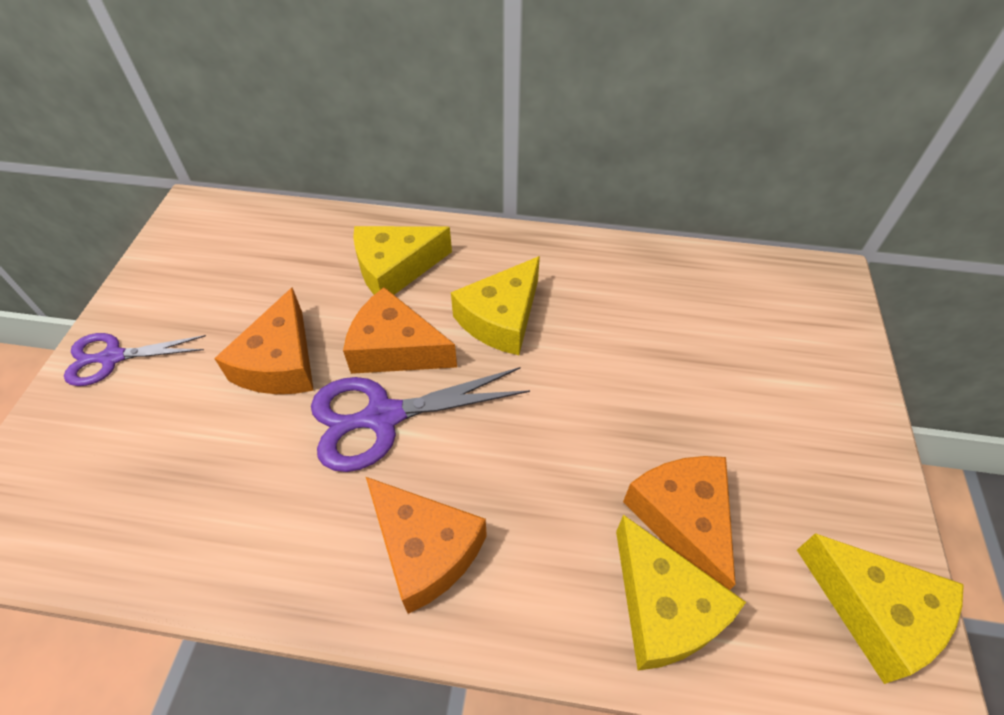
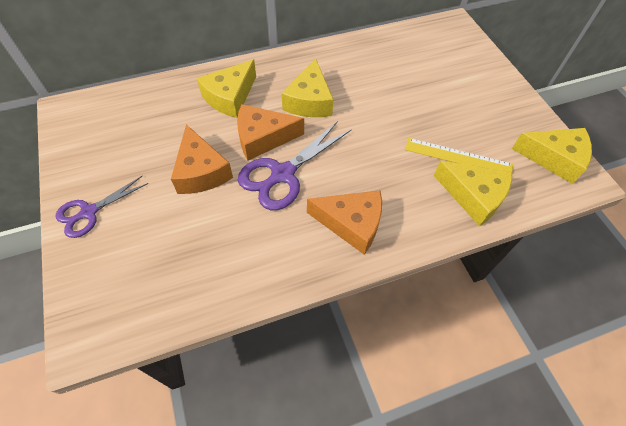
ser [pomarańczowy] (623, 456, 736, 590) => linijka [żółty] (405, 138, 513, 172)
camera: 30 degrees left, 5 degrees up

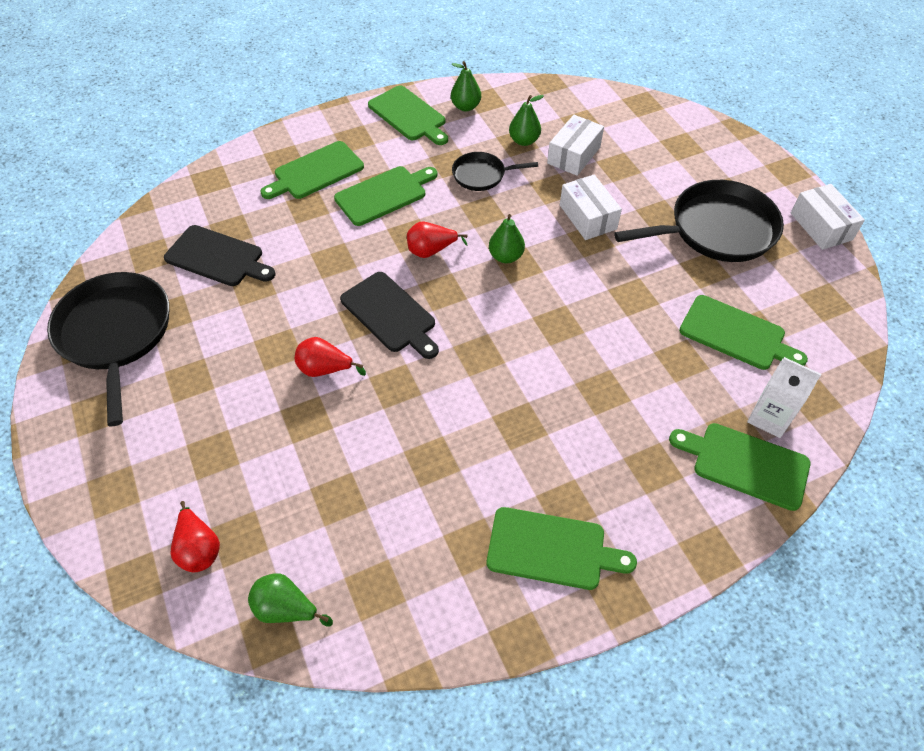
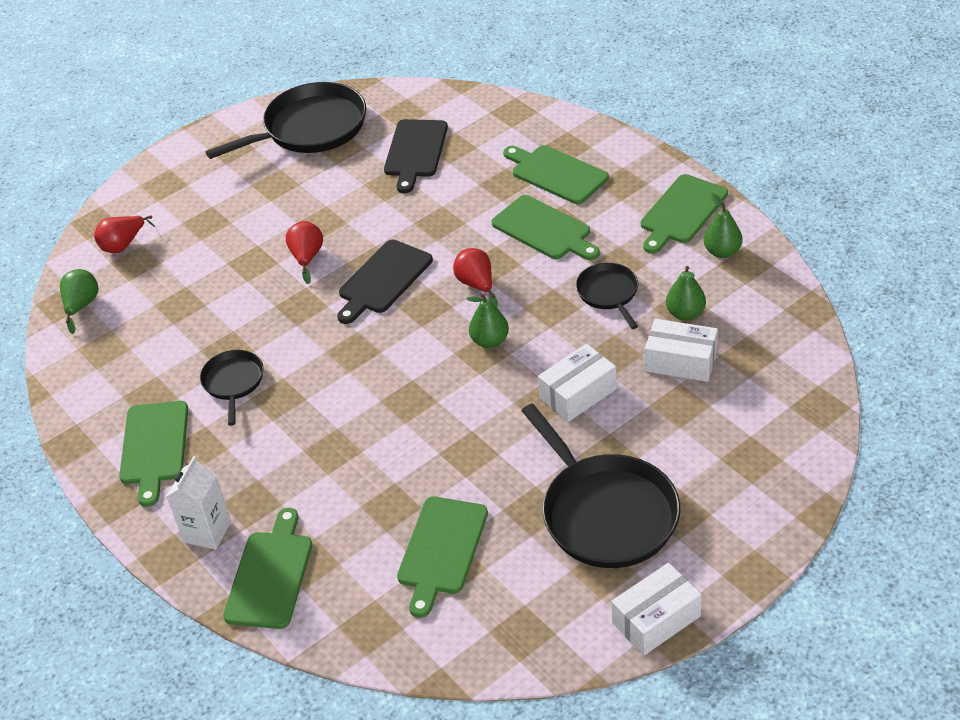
karton mleka [biały] (747, 357, 821, 438) => karton mleka [biały] (166, 456, 231, 550), relocated
nothing => patelnia [czarny] (200, 350, 264, 426)
camera: 80 degrees right, 10 degrees down

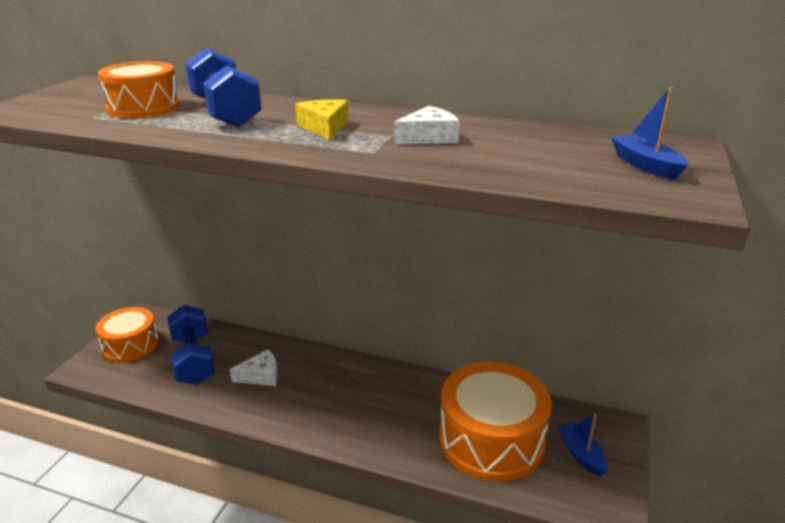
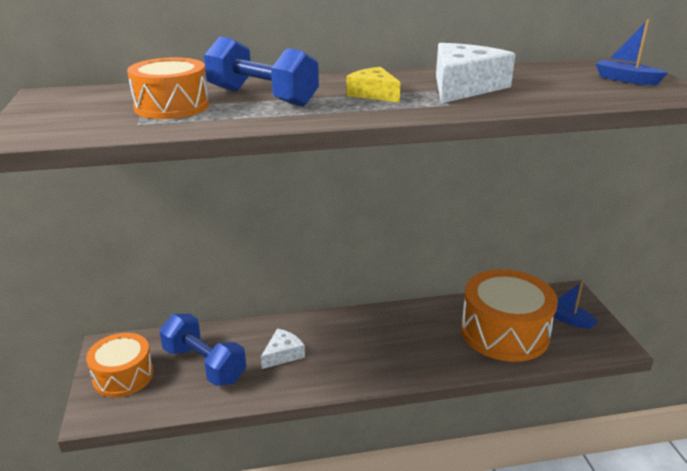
ser [biały] (394, 106, 459, 145) => ser [biały] (436, 43, 515, 103), x1.73
camera: 30 degrees left, 0 degrees up

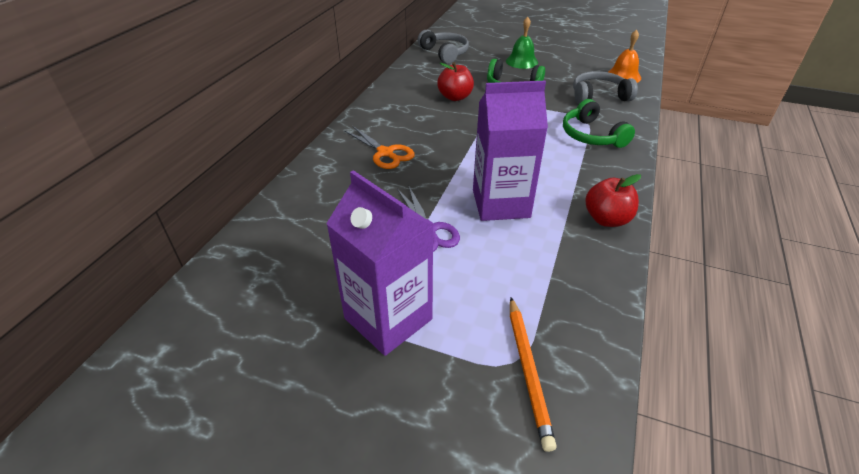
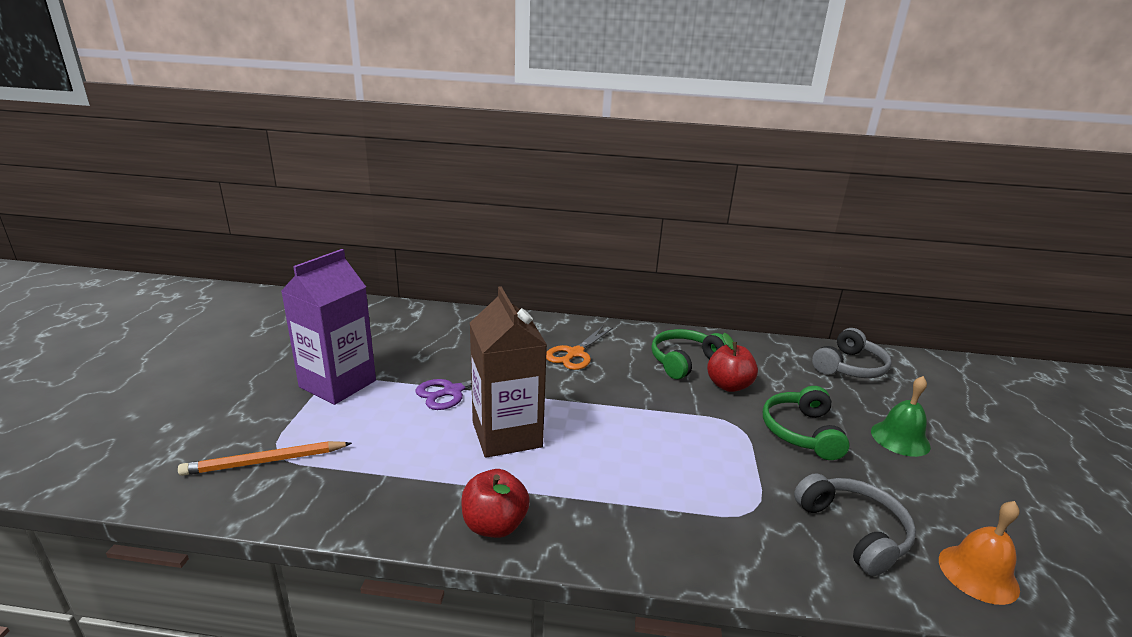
karton mleka [fioletowy] (473, 81, 548, 221) => karton mleka [brązowy] (470, 286, 547, 458)
słuchawki [zielony] (563, 99, 635, 148) => słuchawki [zielony] (651, 329, 726, 379), relocated
camera: 75 degrees right, 15 degrees down

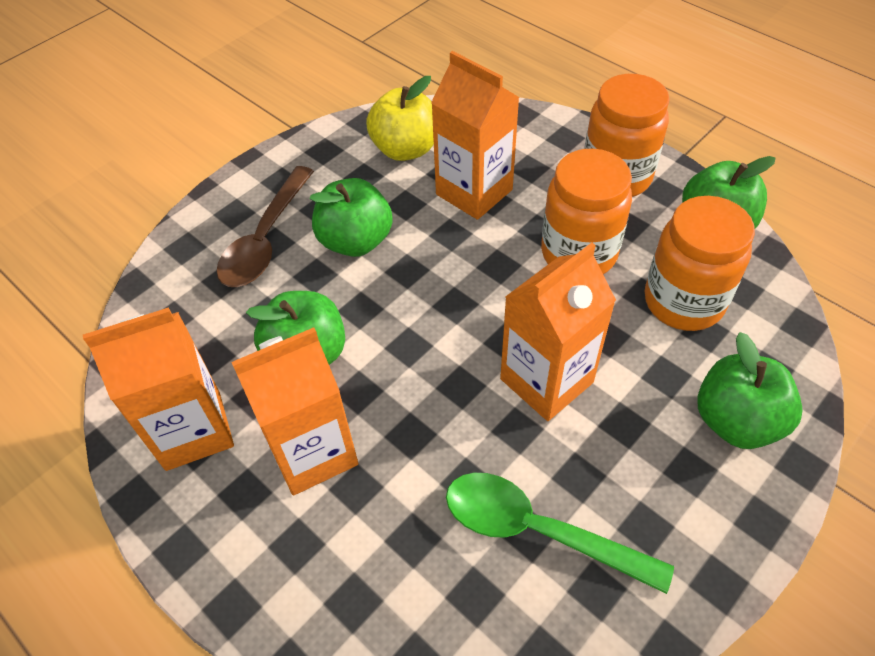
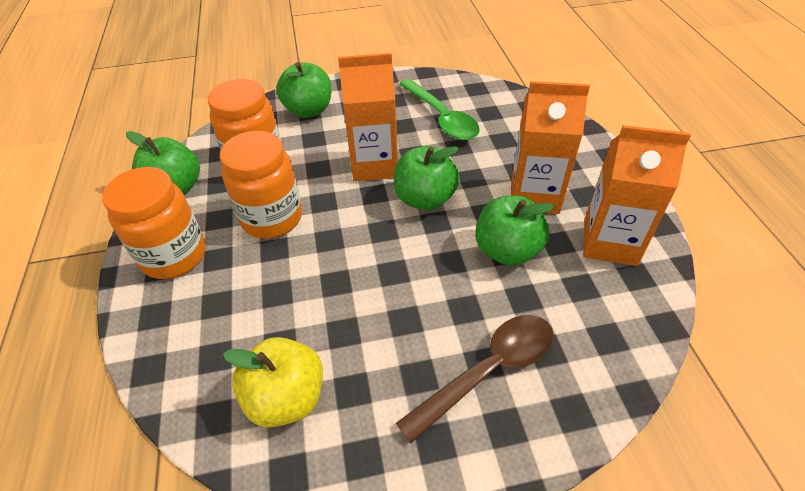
jabłko [zielony] (310, 178, 393, 257) => jabłko [zielony] (394, 146, 459, 210), relocated
karton mleka [pomarańczowy] (431, 51, 520, 220) => nothing
camera: 145 degrees left, 5 degrees down

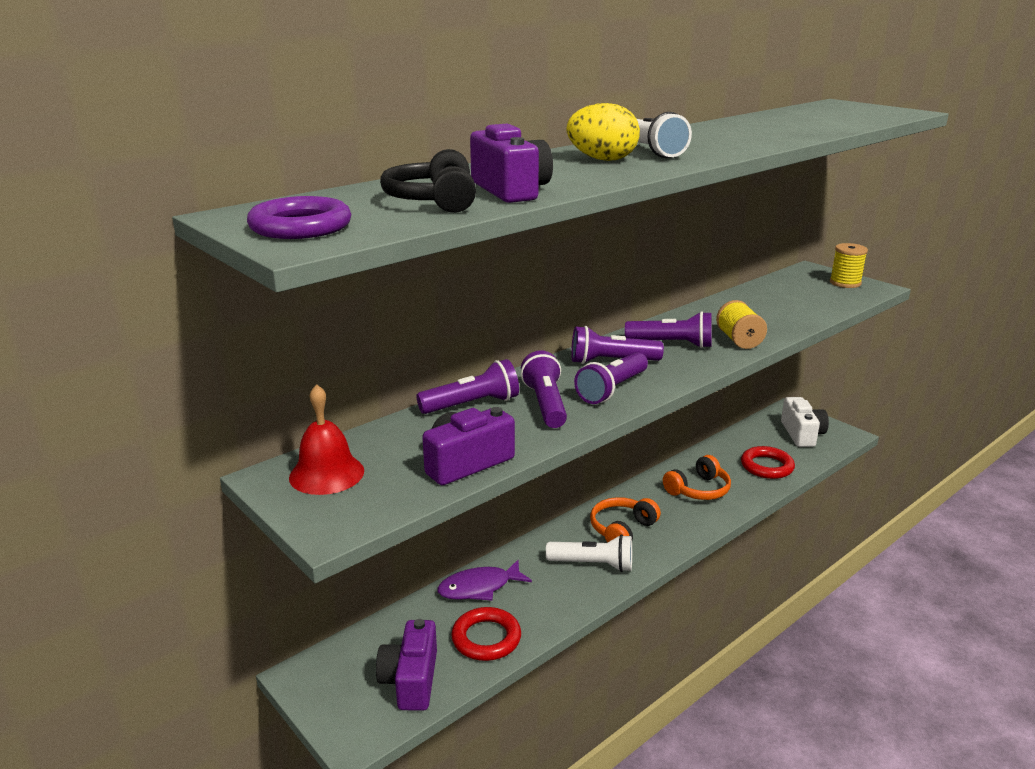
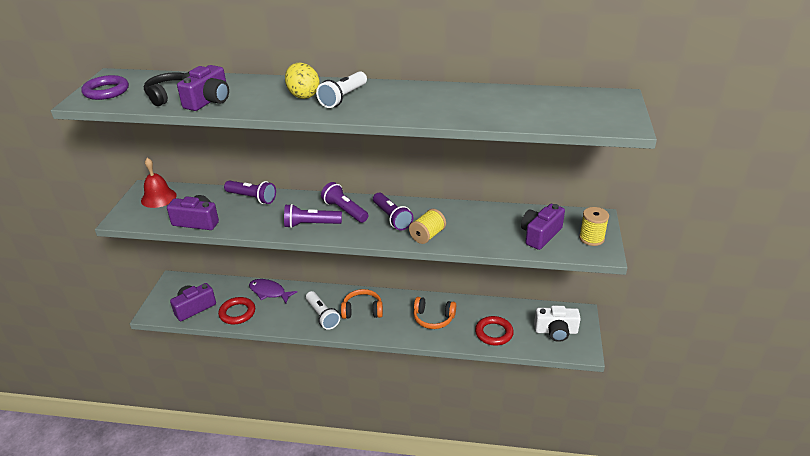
nothing => aparat fotograficzny [fioletowy] (521, 204, 565, 250)
aparat fotograficzny [biały] (781, 397, 829, 447) => aparat fotograficzny [biały] (534, 306, 581, 342), 45 degrees clockwise
latarka [fioletowy] (521, 351, 567, 428) => nothing
camera: 50 degrees right, 10 degrees up

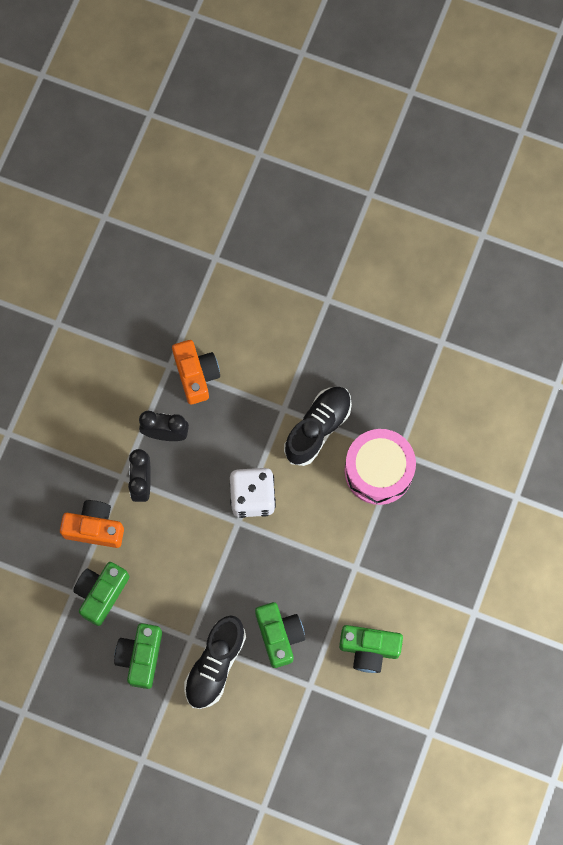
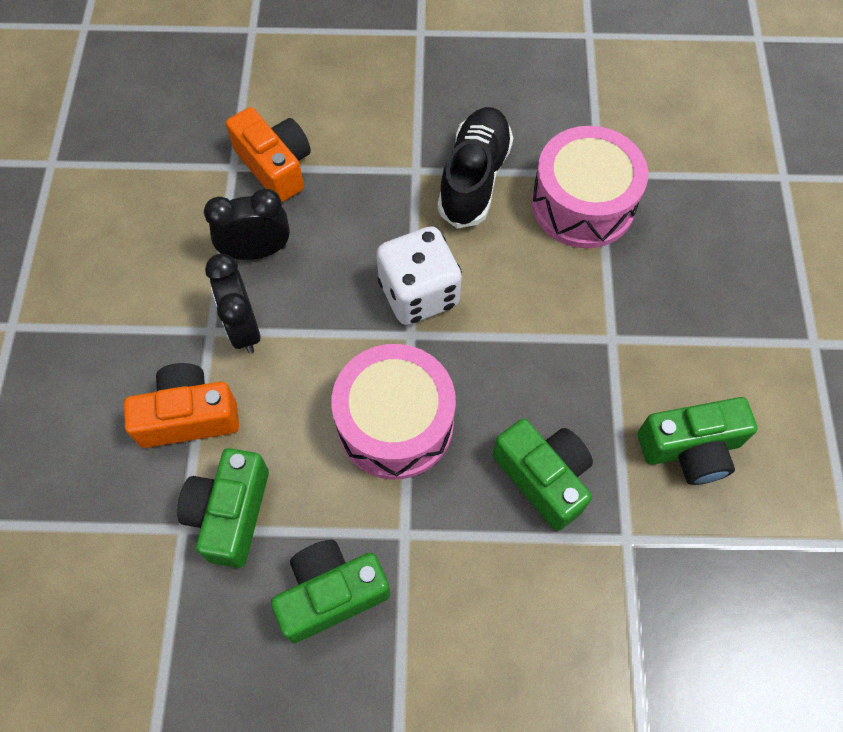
aparat fotograficzny [zielony] (114, 623, 162, 689) => aparat fotograficzny [zielony] (271, 540, 390, 643), 75 degrees clockwise
nothing => bęben [różowy] (331, 344, 456, 480)
but [czarny] (184, 615, 246, 709) => nothing
camera: 20 degrees left, 10 degrees down

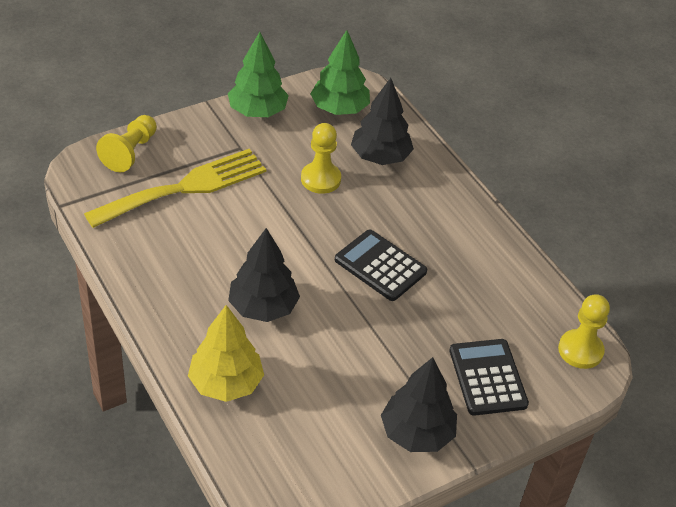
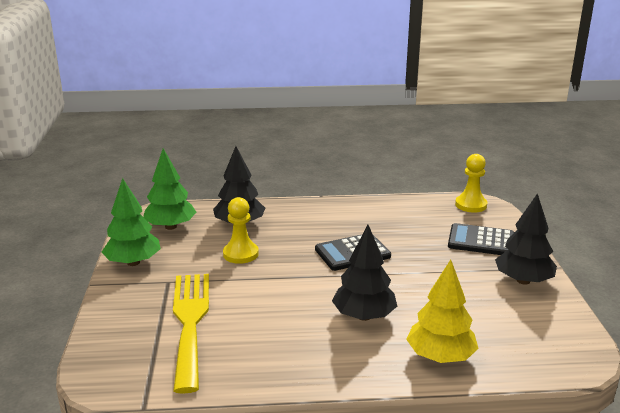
pionek [żółty] (96, 115, 157, 172) => nothing
camera: 60 degrees left, 20 degrees down

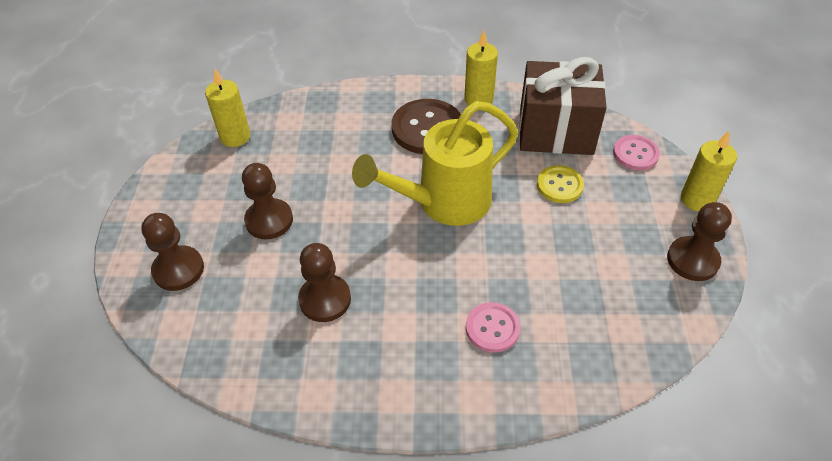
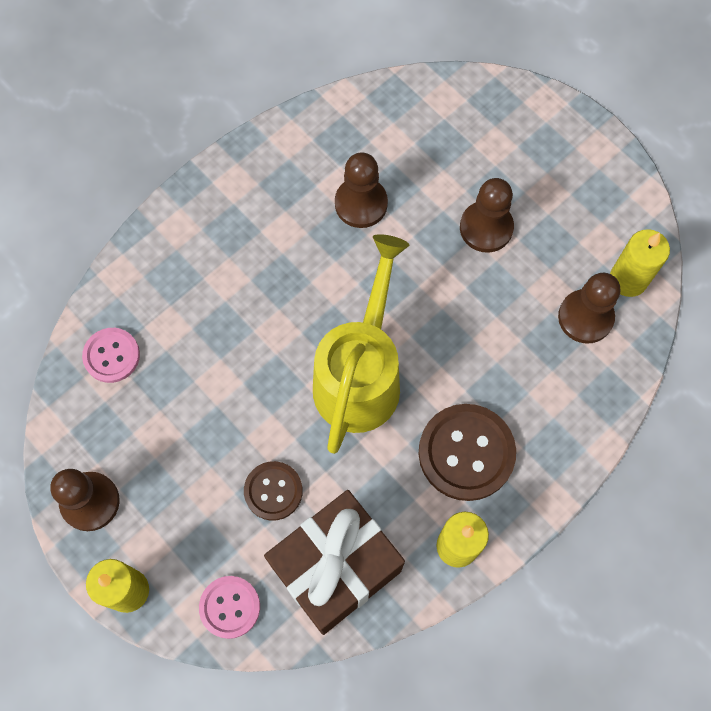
guzik [różowy] (466, 302, 520, 353) => guzik [różowy] (82, 328, 140, 383), relocated
guzik [żółty] (537, 165, 584, 203) => guzik [brązowy] (244, 461, 303, 521)
pionek [brązowy] (141, 213, 204, 291) => pionek [brązowy] (558, 273, 620, 344), relocated
camera: 135 degrees right, 20 degrees up

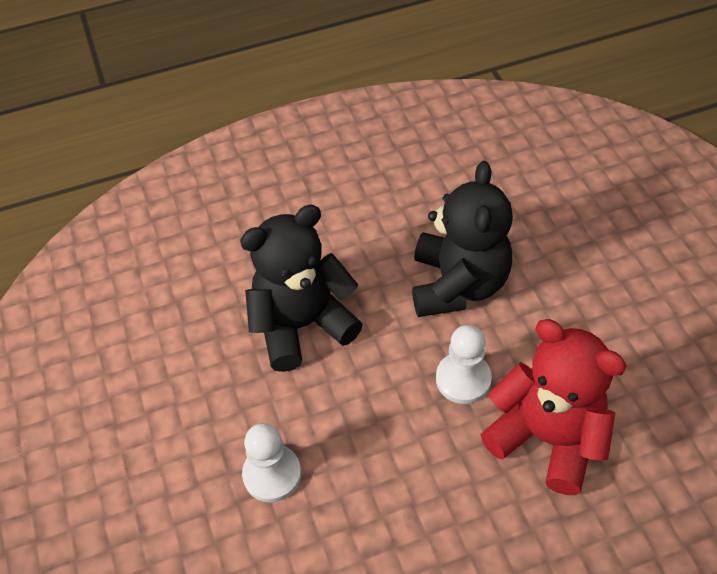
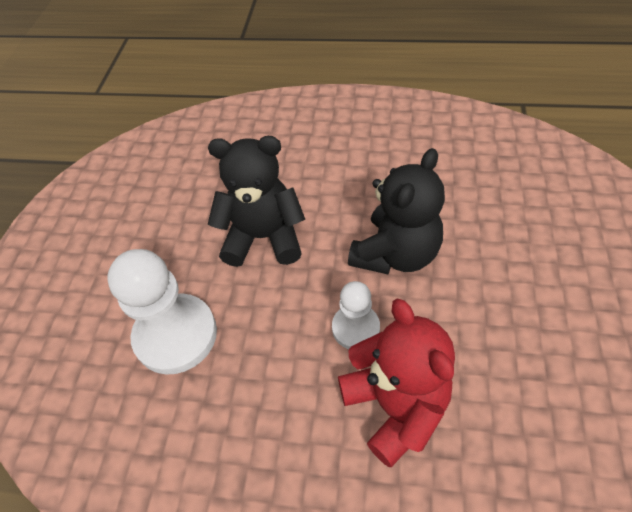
pionek [biały] (242, 423, 301, 503) => pionek [biały] (107, 249, 217, 375), x1.76
camera: 30 degrees right, 0 degrees up

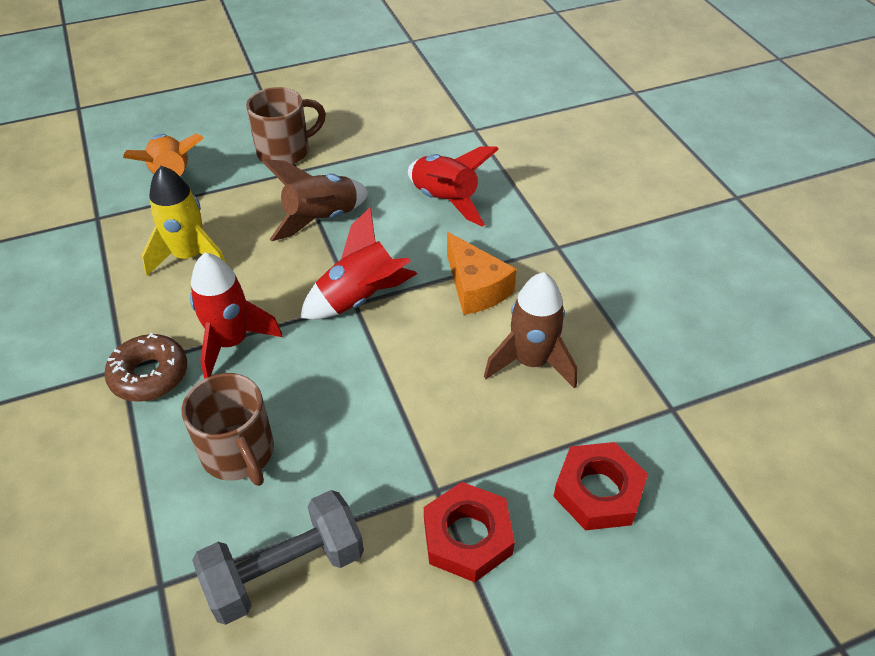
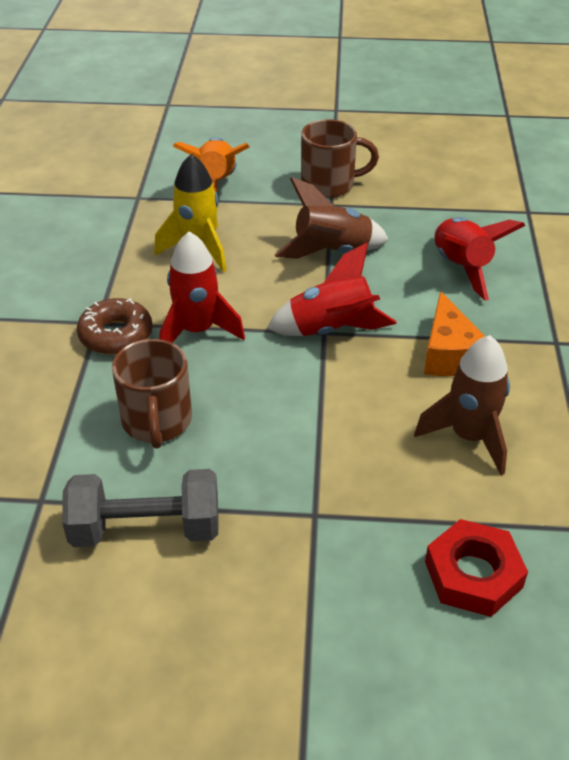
nakrętka [czerwony] (424, 482, 515, 582) => nothing
camera: 25 degrees right, 5 degrees down

